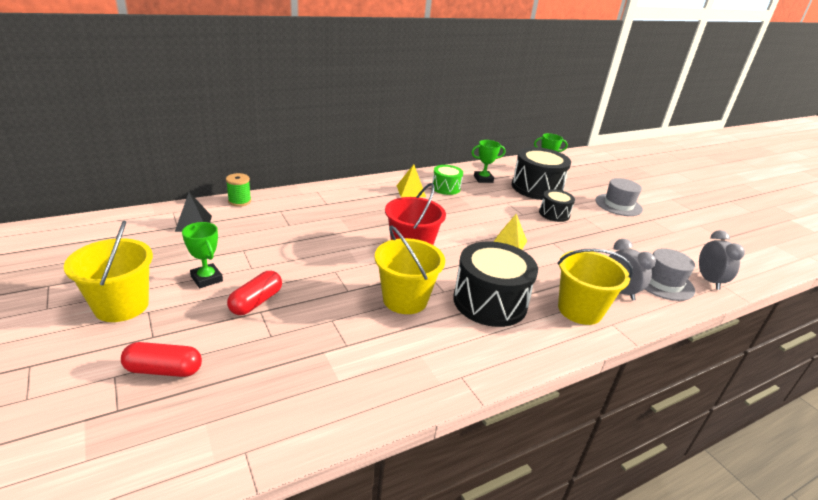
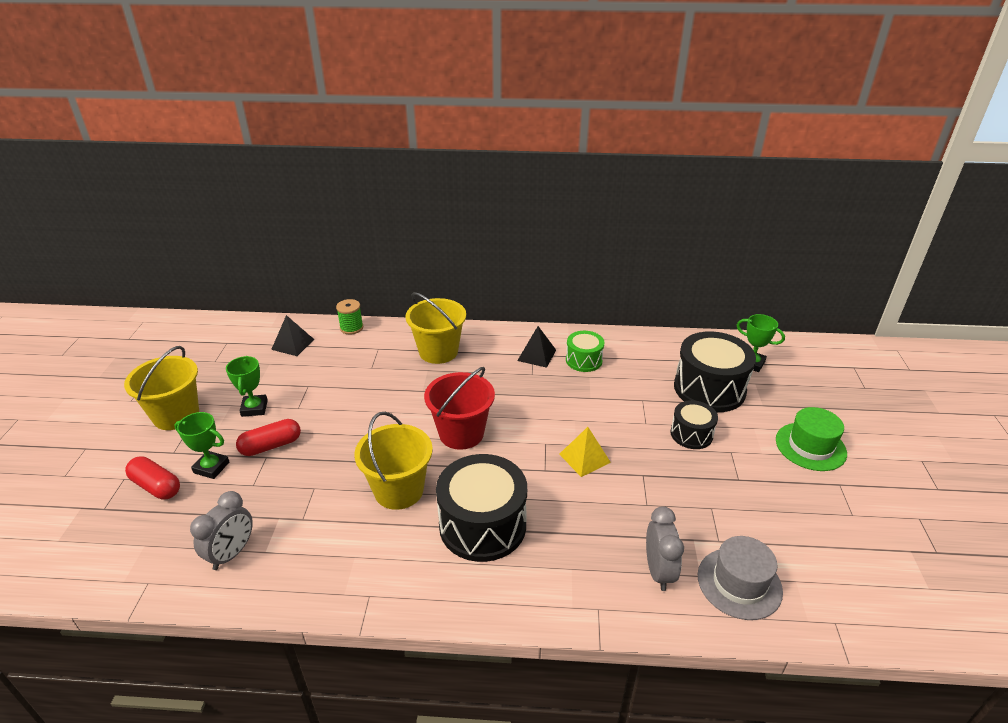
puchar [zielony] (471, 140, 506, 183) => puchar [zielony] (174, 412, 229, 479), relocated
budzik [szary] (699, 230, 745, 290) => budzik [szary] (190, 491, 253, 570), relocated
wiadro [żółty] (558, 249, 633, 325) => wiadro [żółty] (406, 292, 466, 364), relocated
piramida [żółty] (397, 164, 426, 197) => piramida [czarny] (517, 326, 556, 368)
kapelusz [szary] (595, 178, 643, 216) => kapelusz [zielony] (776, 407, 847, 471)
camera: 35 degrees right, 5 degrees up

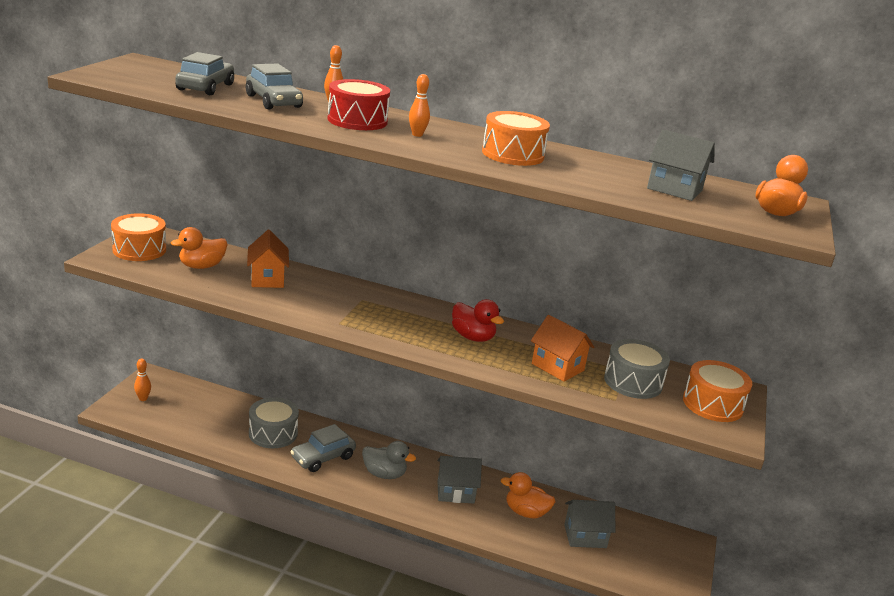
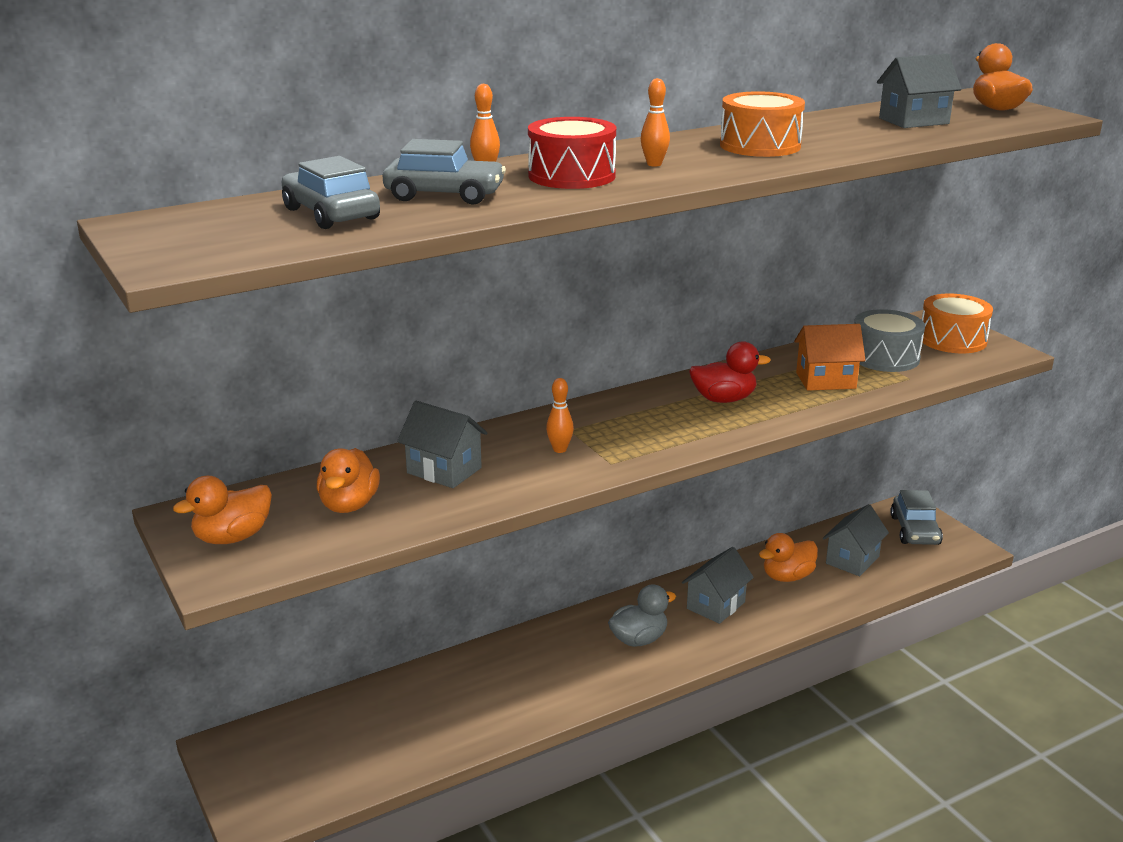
bęben [pomarańczowy] (111, 213, 166, 261) => kaczka [pomarańczowy] (173, 476, 272, 544)
domek [pomarańczowy] (247, 230, 289, 288) => domek [szary] (397, 401, 487, 488)
kręgiel [pomarańczowy] (134, 358, 151, 401) => kręgiel [pomarańczowy] (546, 378, 574, 453), relocated
samochód [szary] (291, 424, 356, 472) => samochód [szary] (890, 490, 943, 545), relocated
bęben [szary] (249, 397, 299, 448) => nothing
camera: 45 degrees left, 0 degrees up

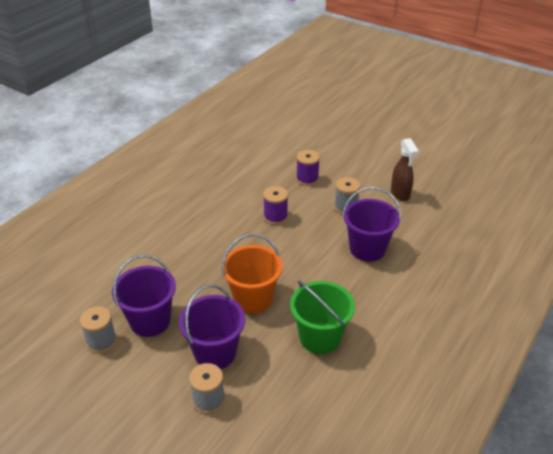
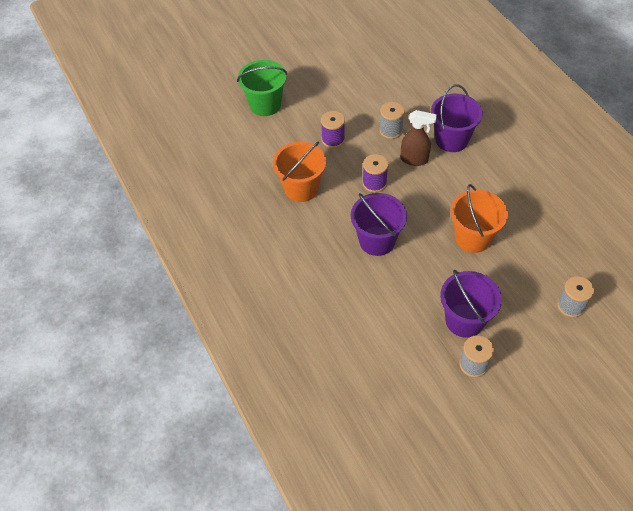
wiadro [zielony] (290, 281, 355, 354) => wiadro [zielony] (237, 60, 287, 116), relocated
nothing => wiadro [pomarańczowy] (273, 141, 326, 202)
wiadro [fioletowy] (179, 285, 245, 369) => wiadro [fioletowy] (351, 193, 407, 256), relocated
spryskiwacz [brązowy] (391, 138, 419, 201) => spryskiwacz [brązowy] (401, 110, 437, 166), relocated
camera: 60 degrees left, 15 degrees up

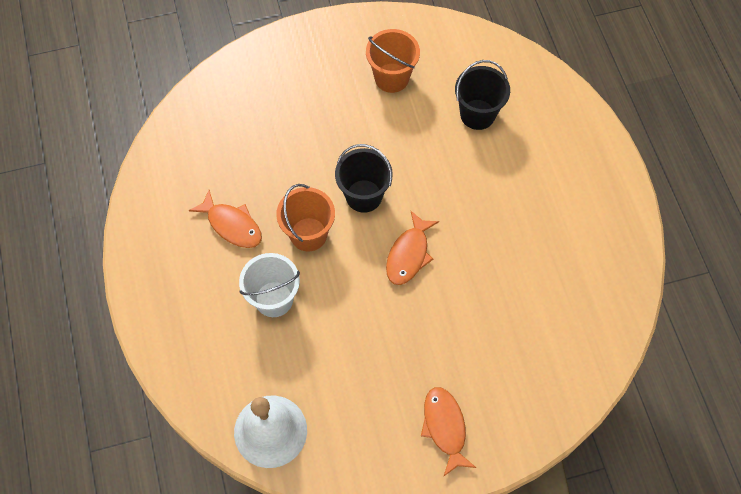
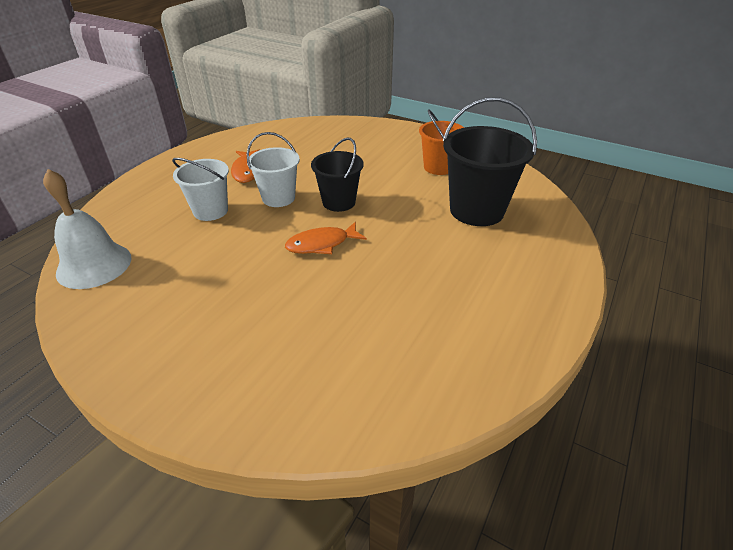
wiadro [pomarańczowy] (276, 184, 335, 251) => wiadro [biały] (247, 132, 300, 207)
wiadro [czarny] (455, 60, 510, 130) => wiadro [czarny] (443, 97, 537, 226), x1.59
ryba [pomarańczowy] (421, 387, 476, 477) => nothing
camera: 45 degrees right, 25 degrees down

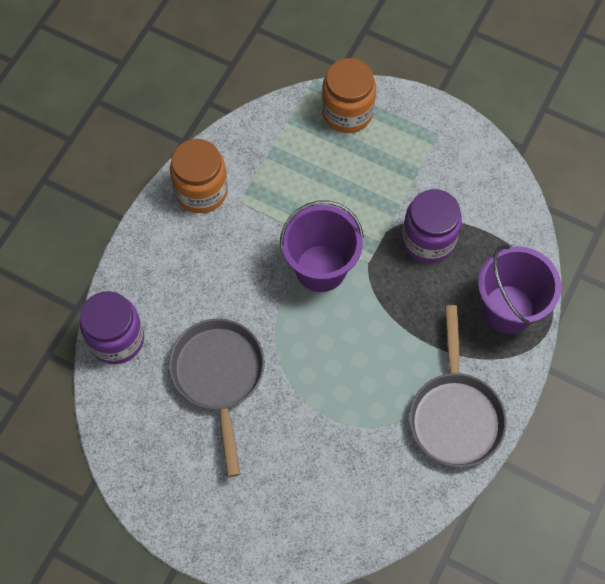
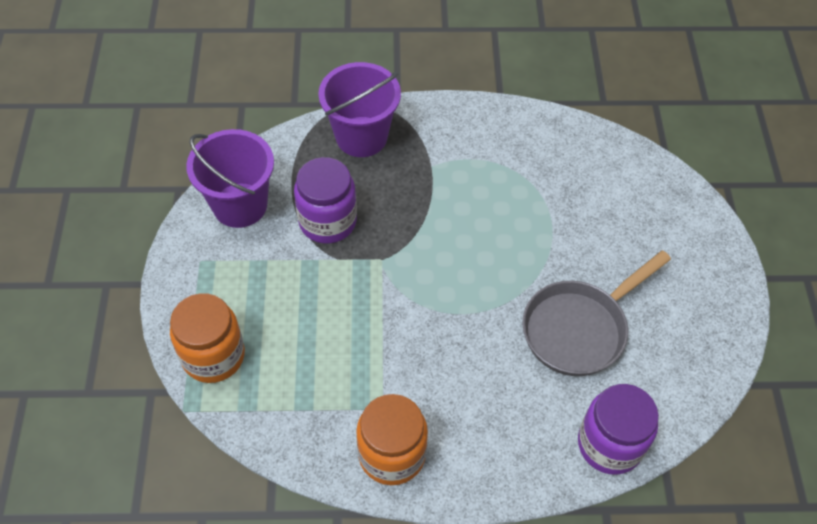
wiadro [fioletowy] (280, 201, 364, 292) => wiadro [fioletowy] (186, 129, 274, 228), relocated
patelnia [szary] (409, 305, 507, 468) => nothing
camera: 120 degrees left, 10 degrees down

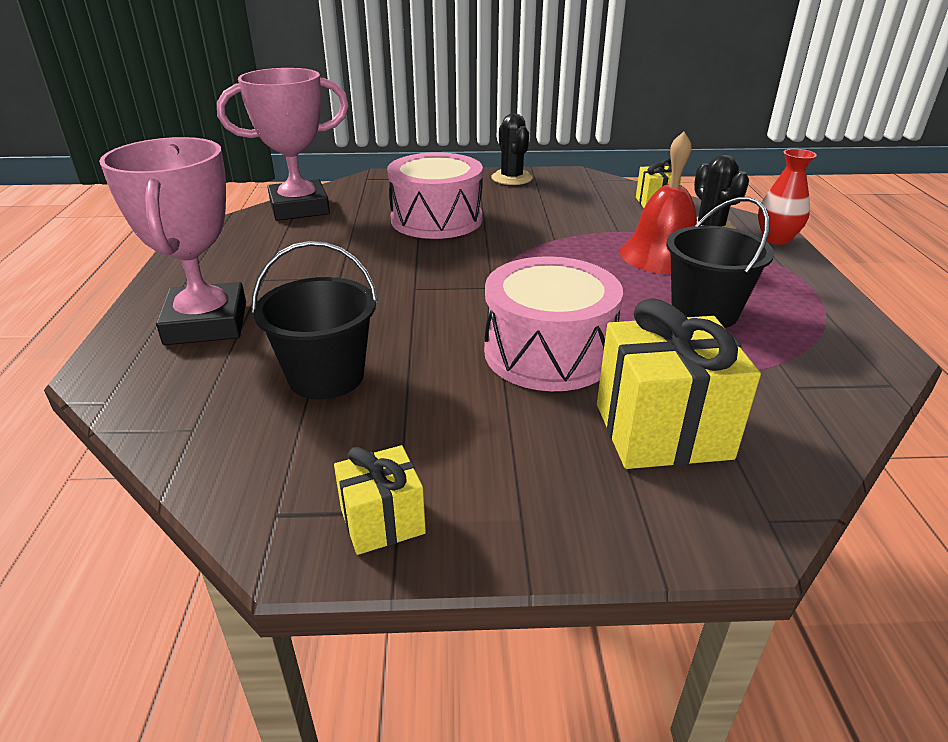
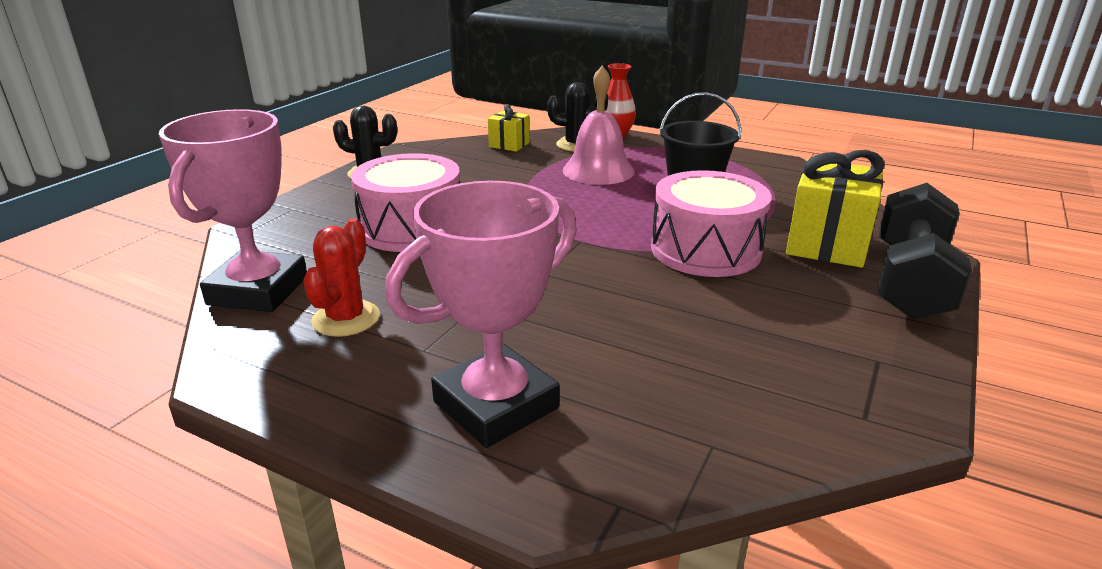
nothing => kaktus [czerwony] (303, 218, 380, 337)
puchar [różowy] (99, 137, 246, 345) => puchar [różowy] (385, 181, 577, 448), 60 degrees counterclockwise
dzwonek [czerwony] (620, 131, 697, 274) => dzwonek [różowy] (562, 66, 635, 185)
nothing => hantel [czarny] (878, 183, 972, 320)
wiadro [czarny] (252, 241, 378, 400) => nothing
prezent [żółty] (334, 445, 426, 555) => nothing
camera: 60 degrees left, 5 degrees down

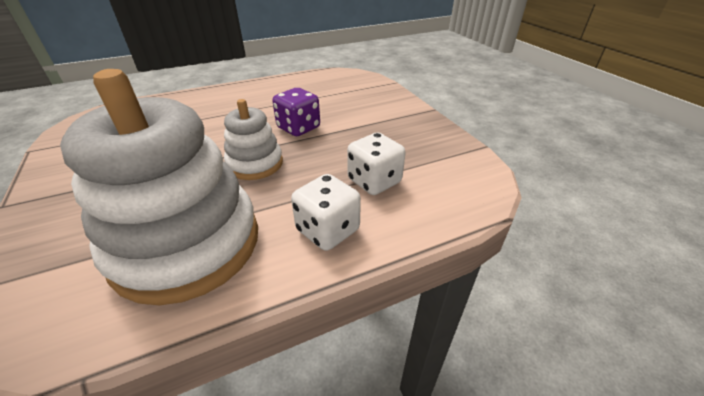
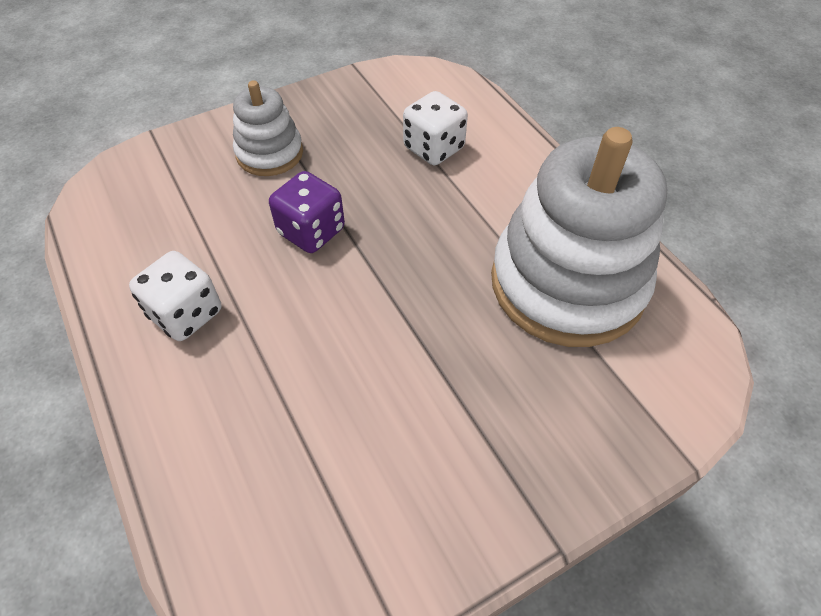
kostka do gry [biały] (291, 174, 361, 251) => kostka do gry [biały] (129, 251, 221, 341), relocated
zabawka nakładanka [biały] (224, 99, 283, 180) => zabawka nakładanka [biały] (233, 80, 303, 176), relocated
camera: 95 degrees left, 15 degrees up

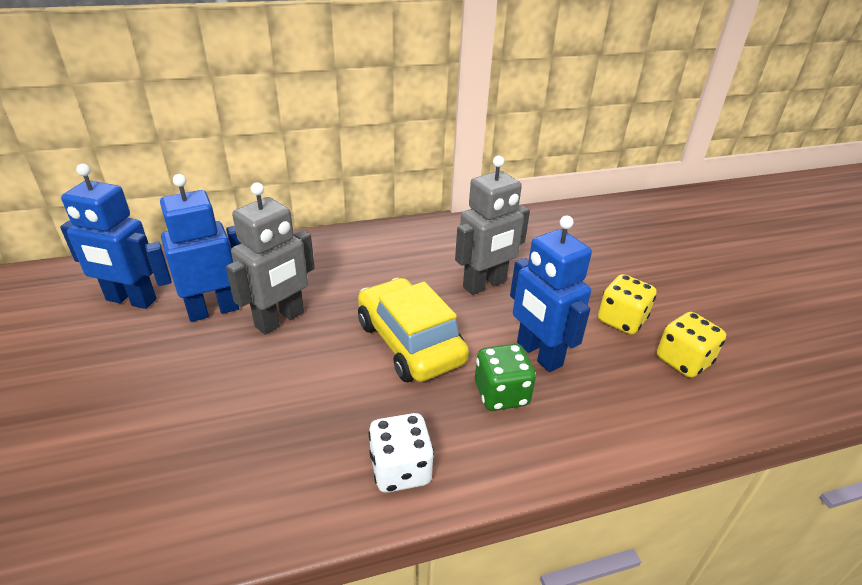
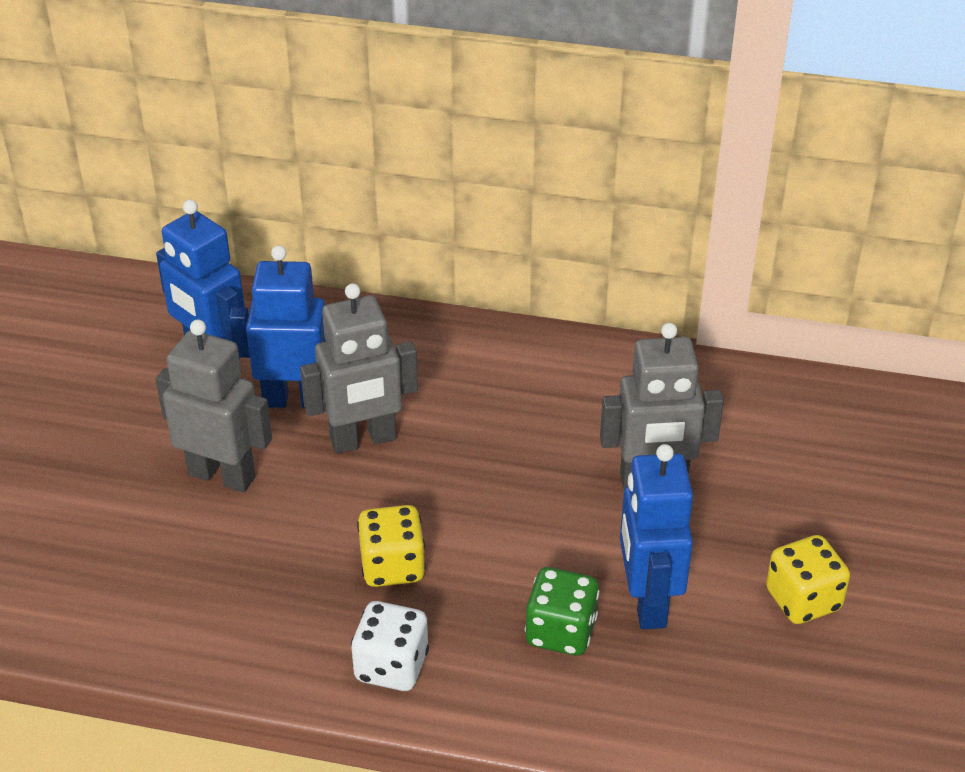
nothing => robot [szary] (156, 320, 272, 492)
kostka do gry [żółty] (657, 312, 726, 378) => kostka do gry [żółty] (357, 505, 426, 587), relocated
samochód [żółty] (358, 278, 469, 382) => nothing
camera: 30 degrees right, 5 degrees up

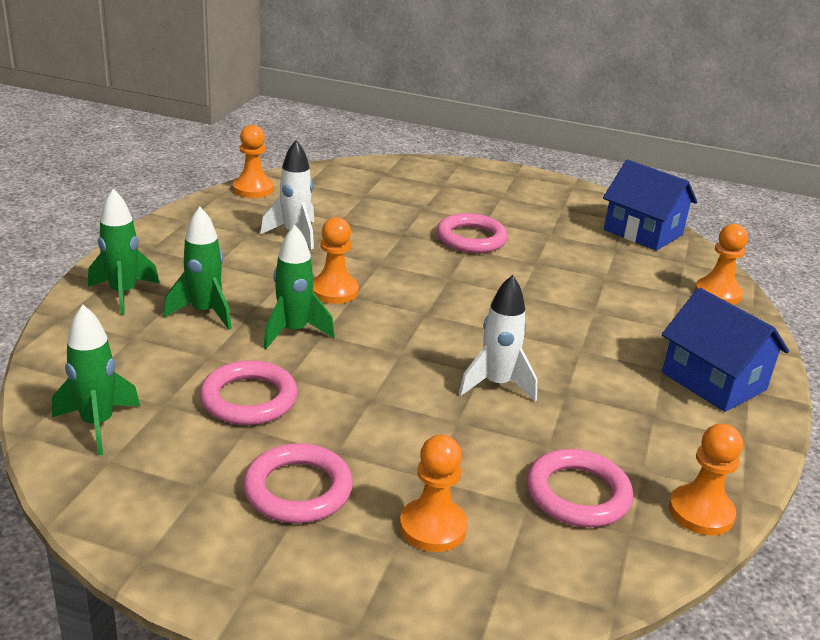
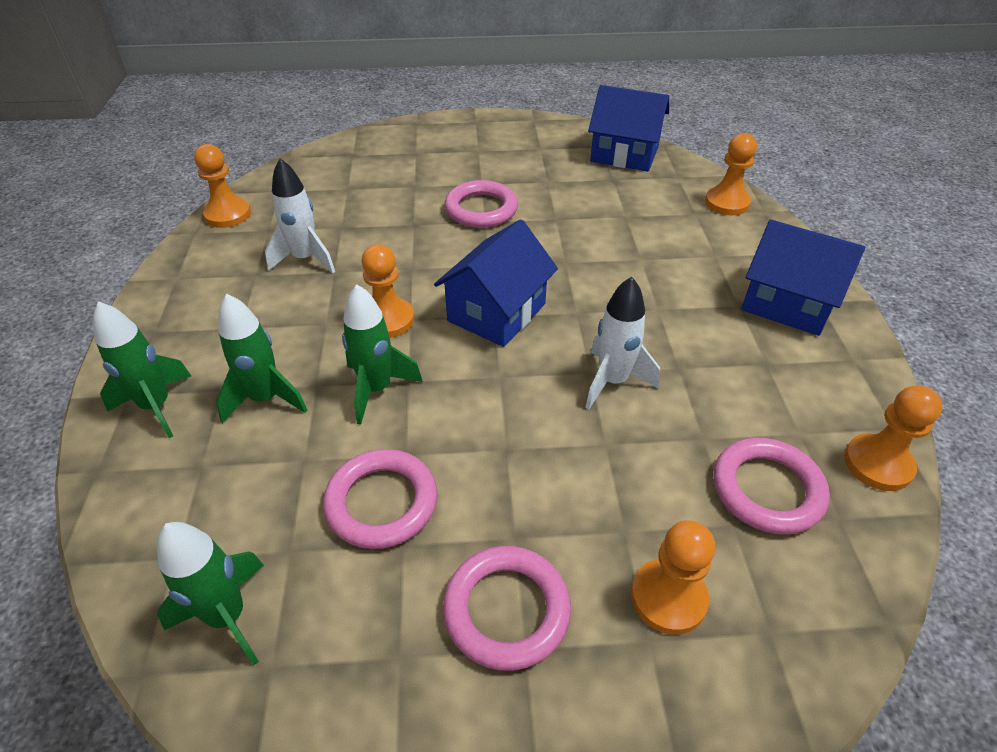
nothing => domek [niebieski] (434, 219, 558, 347)
camera: 20 degrees left, 15 degrees up

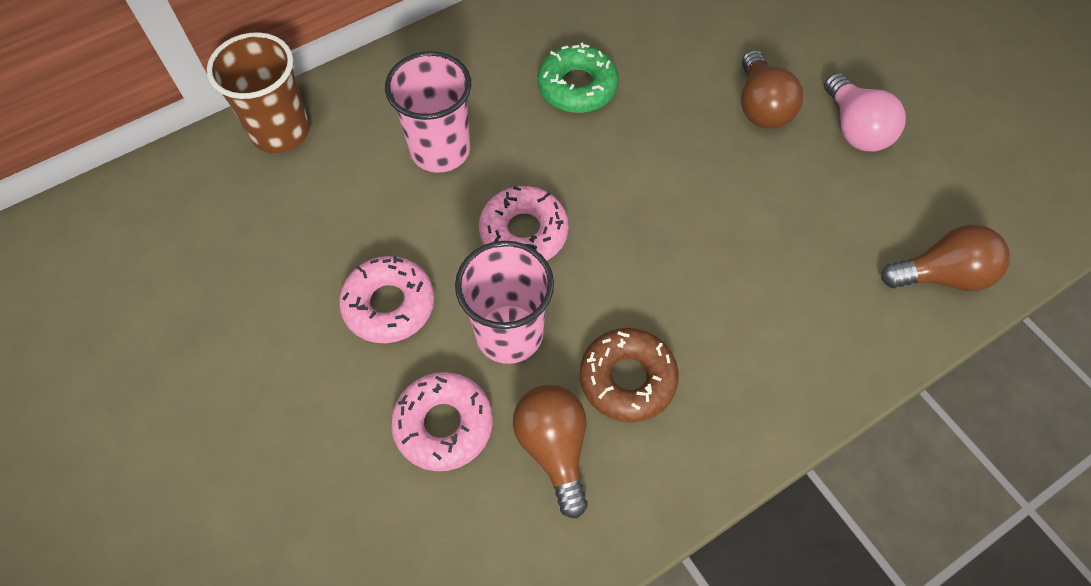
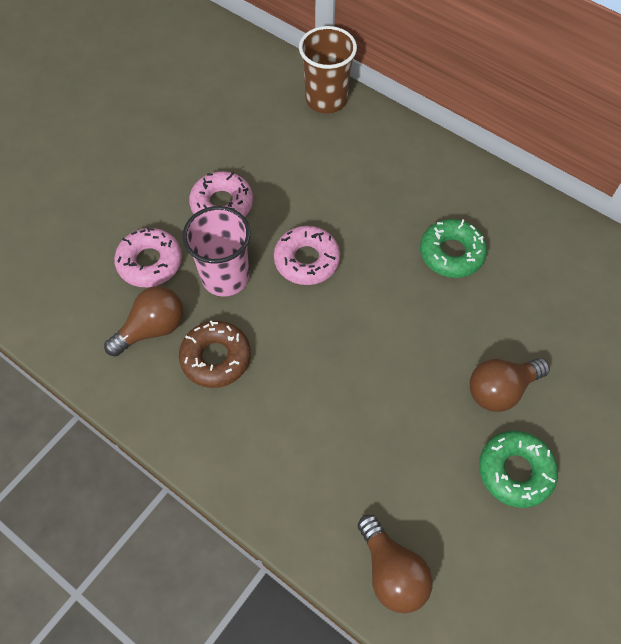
żarówka [różowy] (824, 73, 906, 151) => donut [zielony] (479, 431, 558, 508)
szklanka [różowy] (385, 51, 471, 173) => nothing
camera: 70 degrees right, 0 degrees up

